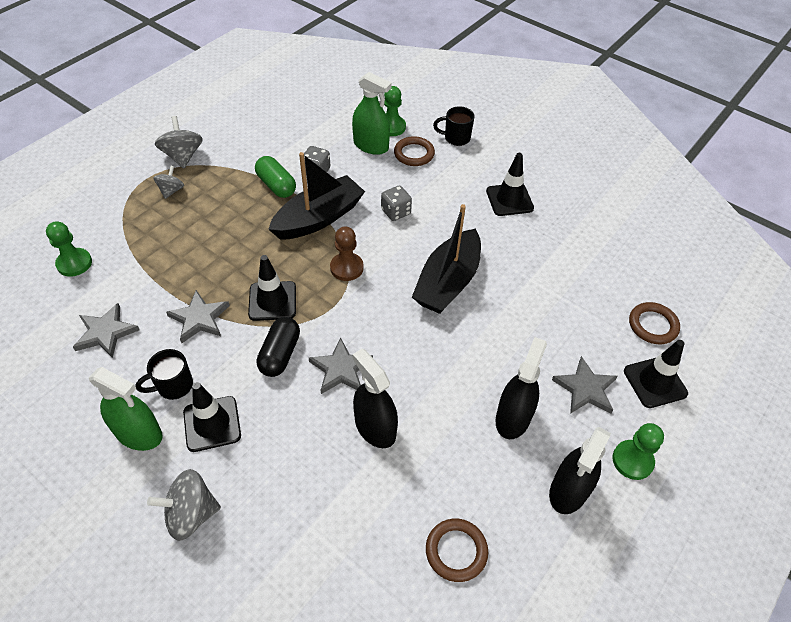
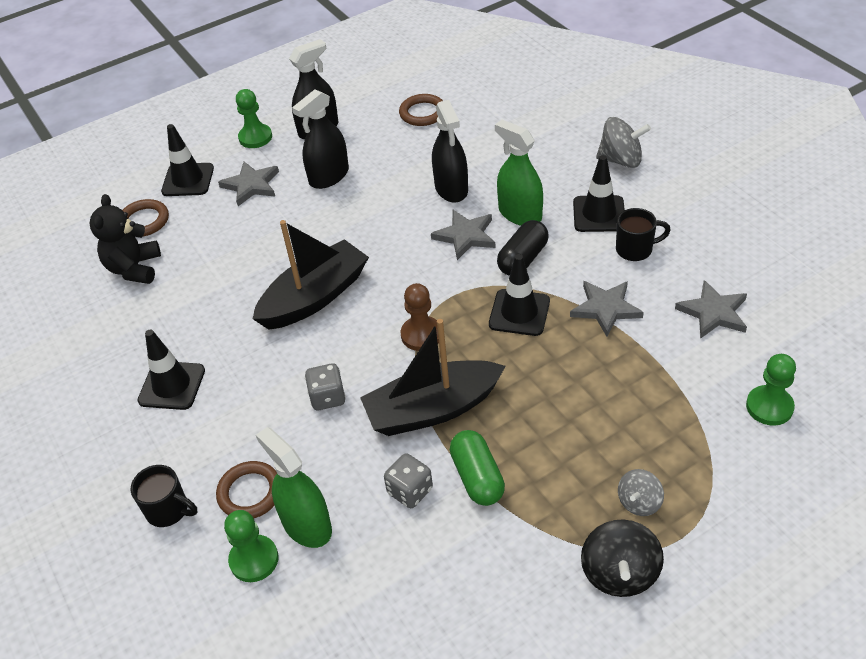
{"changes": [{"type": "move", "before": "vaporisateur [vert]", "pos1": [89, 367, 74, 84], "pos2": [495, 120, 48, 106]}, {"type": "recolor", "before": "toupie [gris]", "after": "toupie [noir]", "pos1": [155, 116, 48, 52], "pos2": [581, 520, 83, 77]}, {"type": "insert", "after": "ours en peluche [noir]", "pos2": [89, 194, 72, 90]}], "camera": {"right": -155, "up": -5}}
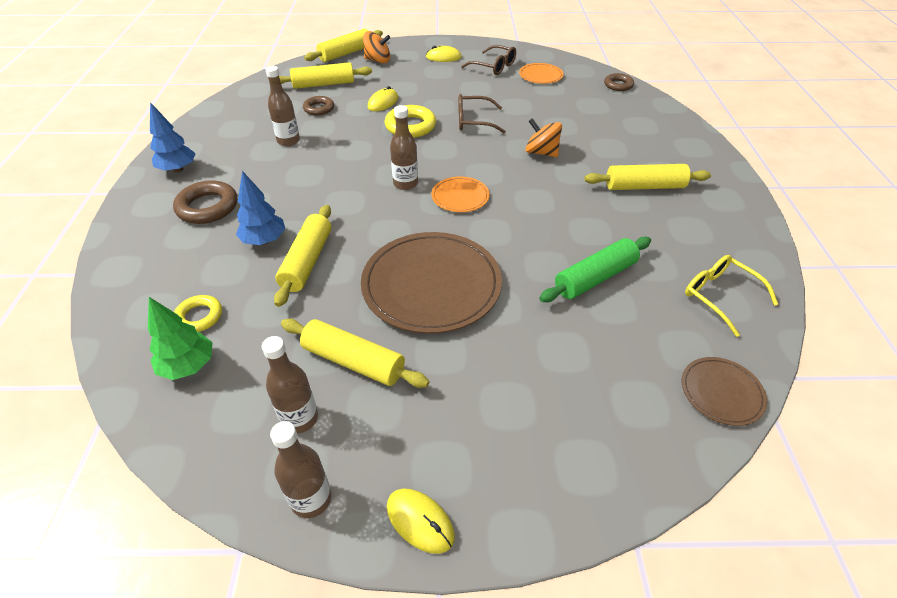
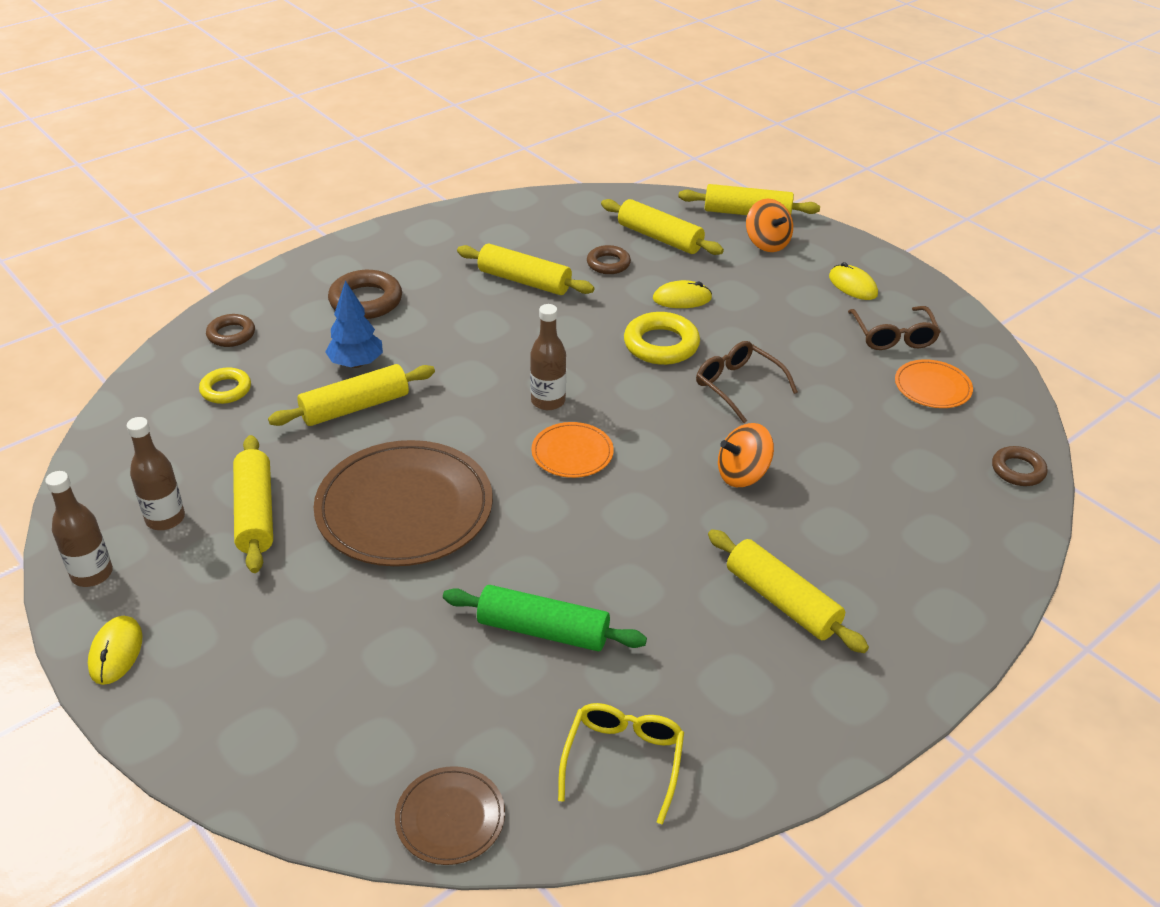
{"changes": [{"type": "delete", "before": "arbre [vert]", "pos1": [148, 297, 65, 83]}, {"type": "delete", "before": "arbre [bleu]", "pos1": [150, 102, 46, 71]}, {"type": "replace", "before": "bouteille [marron]", "after": "rouleau à pâtisserie [jaune]", "pos1": [265, 66, 35, 80], "pos2": [457, 244, 137, 51]}, {"type": "rotate", "before": "toupie [orange]", "pos1": [525, 118, 37, 39], "pos2": [718, 423, 56, 64], "turn": -105}, {"type": "insert", "after": "anneau [marron]", "pos2": [206, 314, 49, 33]}], "camera": {"right": 50, "up": -5}}
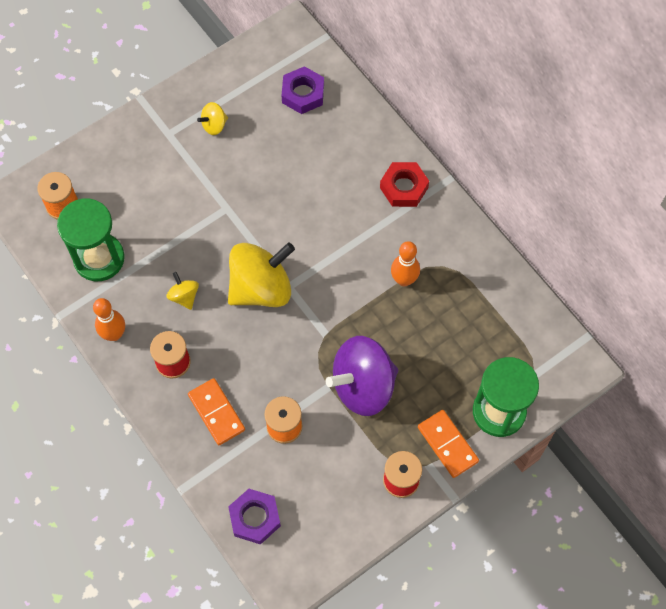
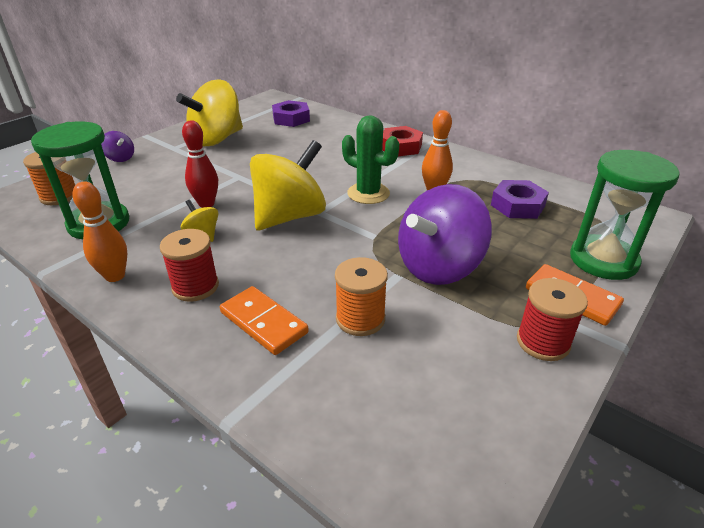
{"changes": [{"type": "resize", "before": "toupie [jaune]", "pos1": [197, 102, 31, 33], "pos2": [176, 80, 67, 66], "scale": 2.23}, {"type": "move", "before": "écrou [violet]", "pos1": [228, 489, 53, 56], "pos2": [491, 180, 58, 39]}, {"type": "insert", "after": "toupie [violet]", "pos2": [101, 131, 33, 31]}, {"type": "insert", "after": "quille [rouge]", "pos2": [182, 120, 36, 88]}, {"type": "insert", "after": "cactus [vert]", "pos2": [342, 115, 57, 89]}], "camera": {"right": -15, "up": -30}}
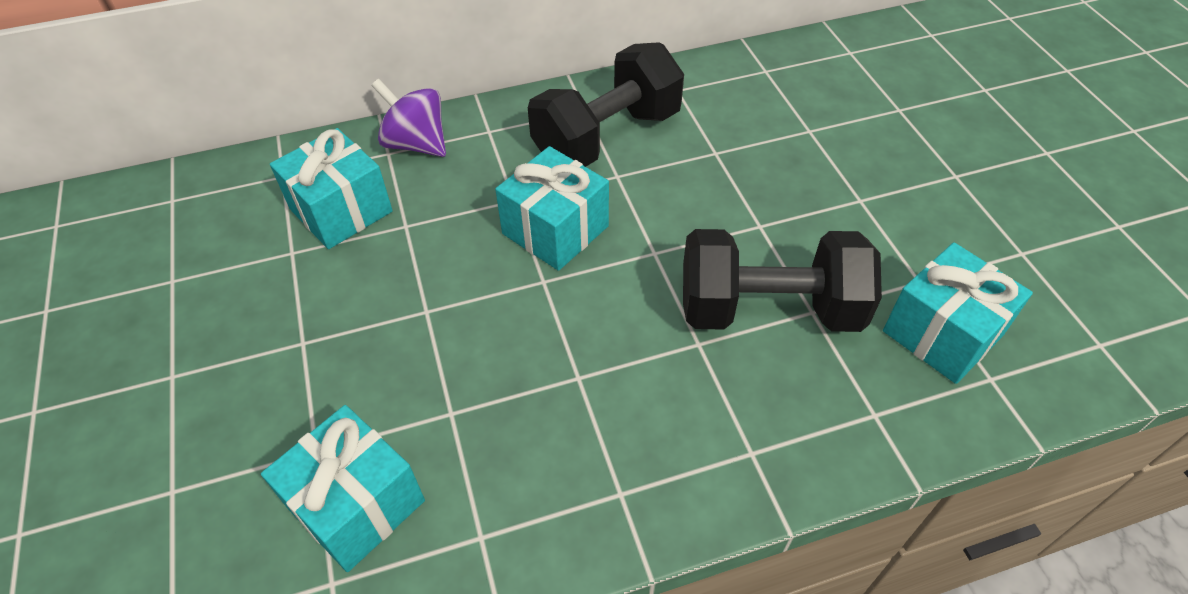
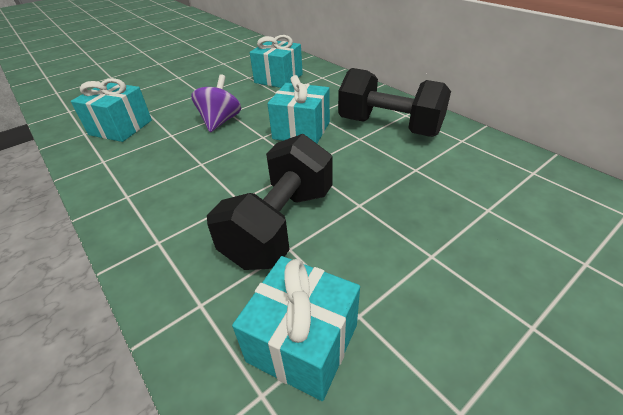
{"changes": [{"type": "move", "before": "toupie [violet]", "pos1": [371, 79, 75, 78], "pos2": [191, 74, 50, 58]}, {"type": "rotate", "before": "haltère [noir]", "pos1": [683, 229, 199, 103], "pos2": [207, 134, 126, 136], "turn": 45}], "camera": {"right": 70, "up": -10}}
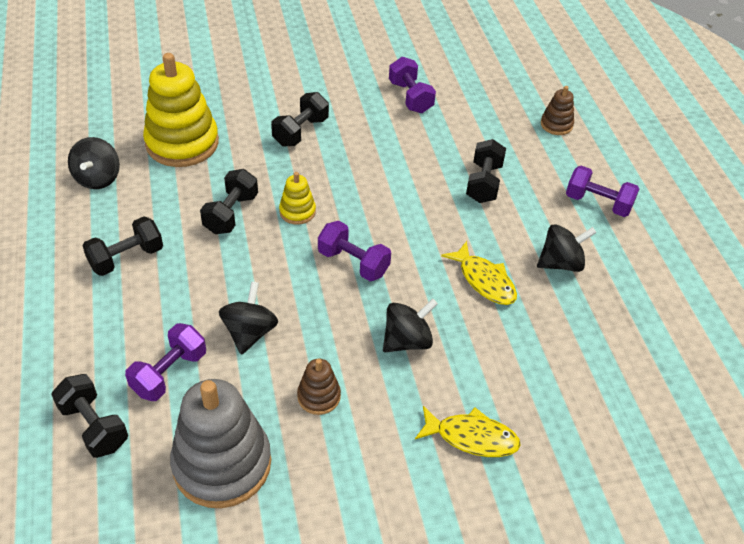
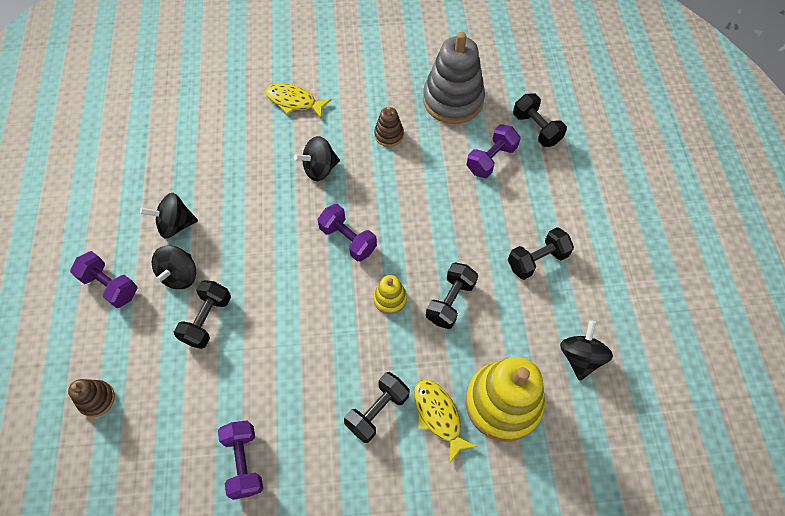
{"changes": [{"type": "move", "before": "toupie [noir]", "pos1": [219, 281, 59, 74], "pos2": [151, 245, 45, 44]}, {"type": "move", "before": "poisson [jaune]", "pos1": [441, 241, 76, 64], "pos2": [414, 379, 64, 83]}], "camera": {"right": -170, "up": 15}}
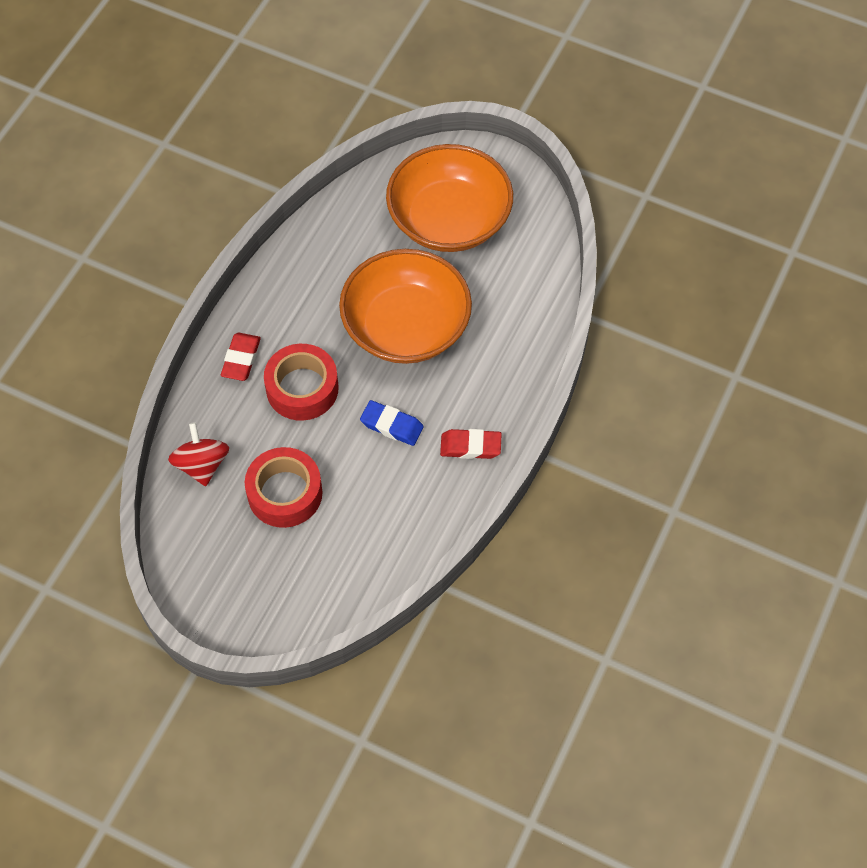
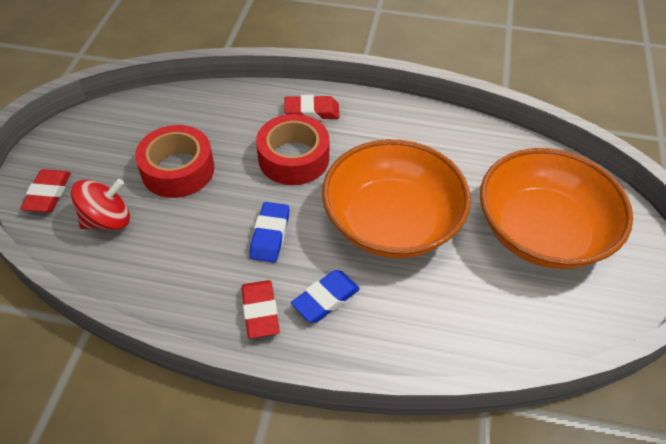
{"changes": [{"type": "move", "before": "toupie [rouge]", "pos1": [168, 422, 61, 64], "pos2": [71, 179, 59, 51]}, {"type": "insert", "after": "gomme [rouge]", "pos2": [20, 169, 51, 43]}, {"type": "insert", "after": "gomme [bleu]", "pos2": [291, 270, 69, 53]}], "camera": {"right": 75, "up": -10}}
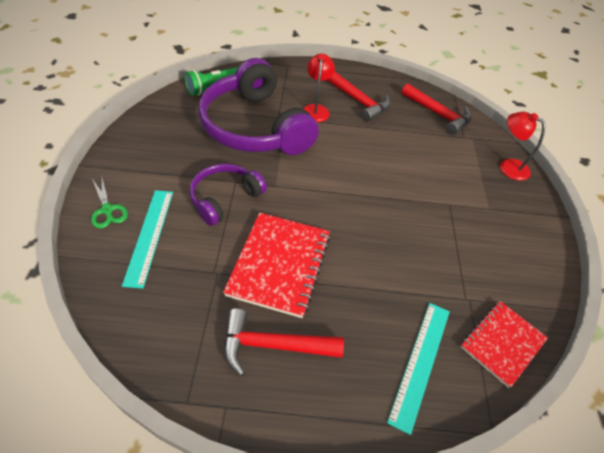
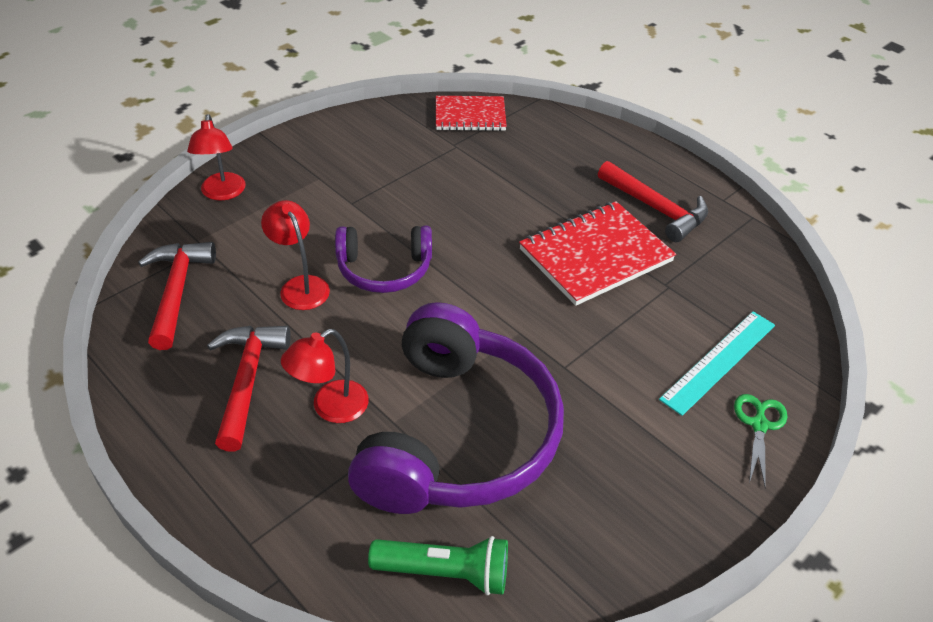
{"changes": [{"type": "move", "before": "casque audio [violet]", "pos1": [190, 164, 77, 62], "pos2": [335, 226, 97, 67]}, {"type": "delete", "before": "règle [turquoise]", "pos1": [387, 303, 63, 132]}, {"type": "insert", "after": "lampe [rouge]", "pos2": [261, 200, 69, 110]}], "camera": {"right": -135, "up": -5}}
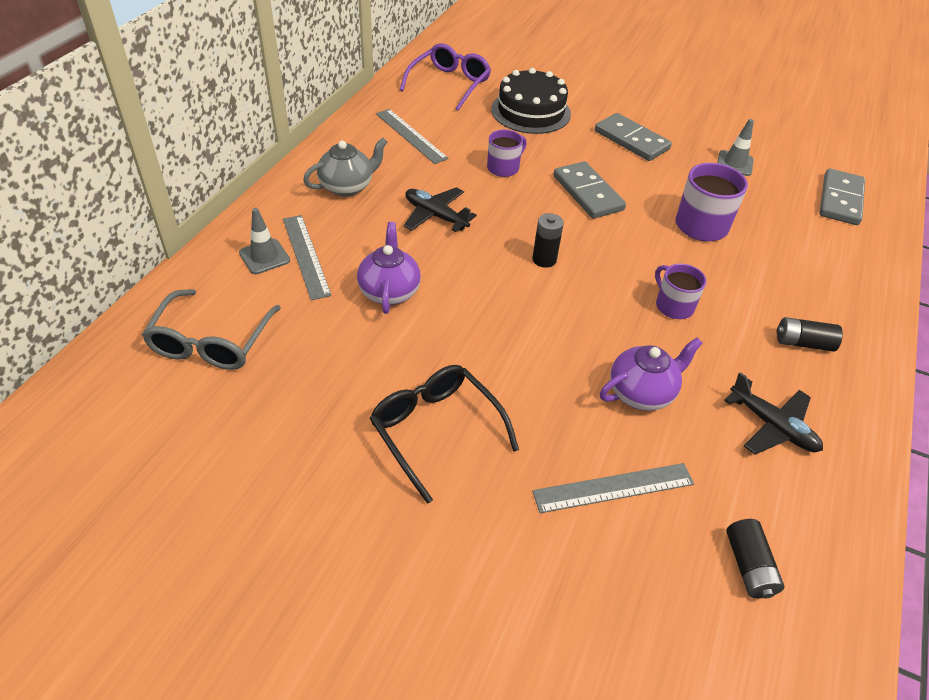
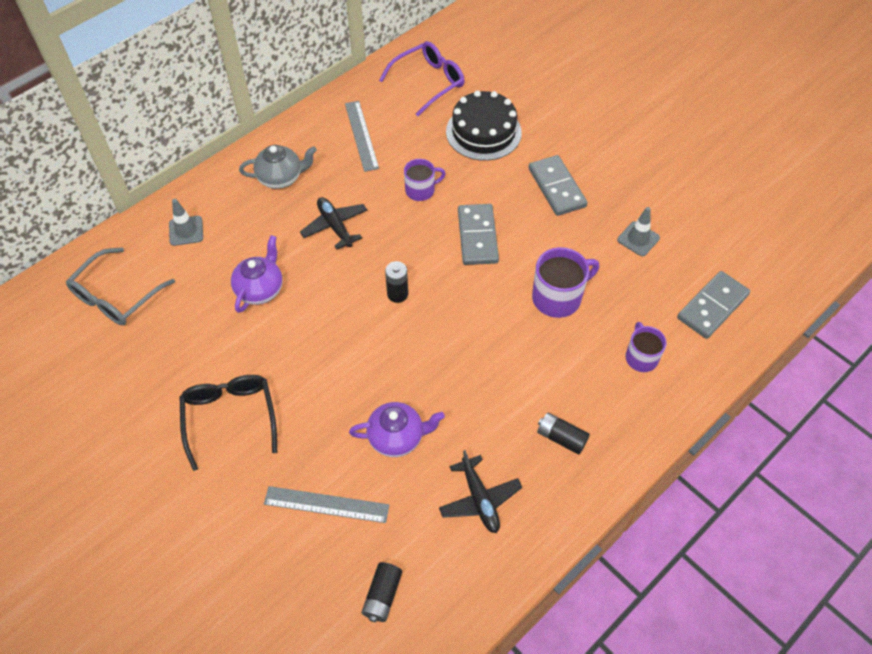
{"changes": [{"type": "delete", "before": "règle [gris]", "pos1": [283, 215, 49, 85]}, {"type": "move", "before": "tasse [violet]", "pos1": [655, 264, 51, 55], "pos2": [626, 322, 41, 50]}], "camera": {"right": 25, "up": 10}}
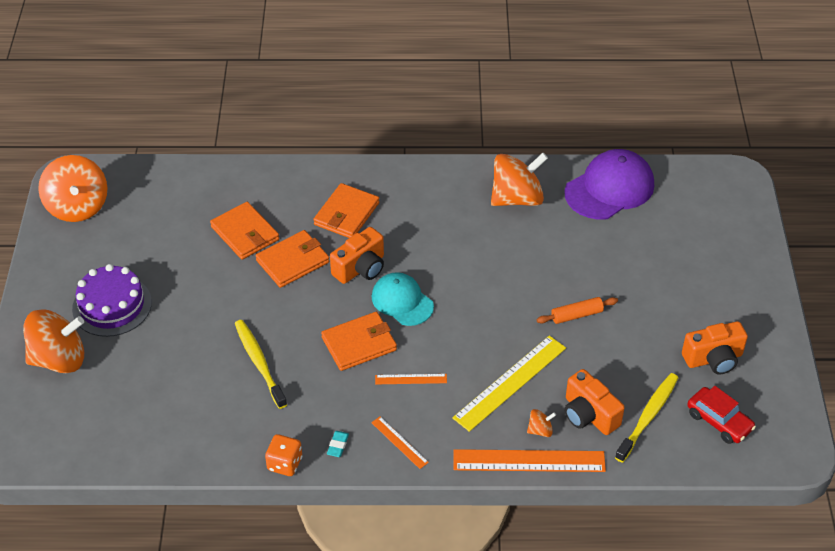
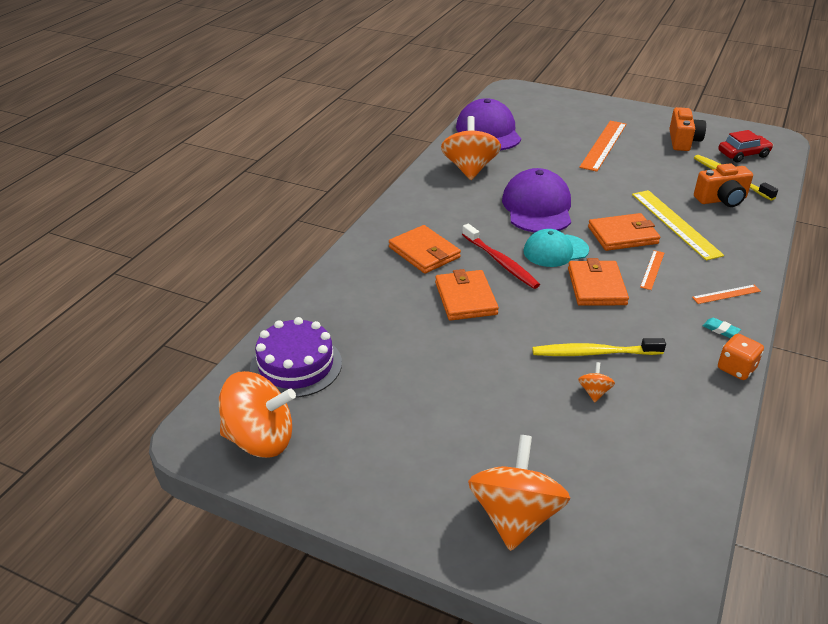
{"changes": [{"type": "move", "before": "gâteau [violet]", "pos1": [72, 264, 80, 73], "pos2": [250, 317, 92, 81]}, {"type": "move", "before": "portefeuille [orange]", "pos1": [210, 202, 69, 58], "pos2": [588, 213, 72, 38]}, {"type": "replace", "before": "appareil photo [orange]", "after": "brosse à dents [rouge]", "pos1": [330, 227, 54, 57], "pos2": [462, 224, 78, 65]}, {"type": "move", "before": "règle [orange]", "pos1": [453, 449, 153, 23], "pos2": [579, 121, 48, 51]}, {"type": "move", "before": "toupie [orange]", "pos1": [527, 409, 29, 28], "pos2": [578, 362, 37, 40]}, {"type": "delete", "before": "rouleau à pâtisserie [orange]", "pos1": [537, 297, 81, 27]}, {"type": "insert", "after": "casquette [violet]", "pos2": [502, 168, 69, 65]}], "camera": {"right": -65, "up": -10}}
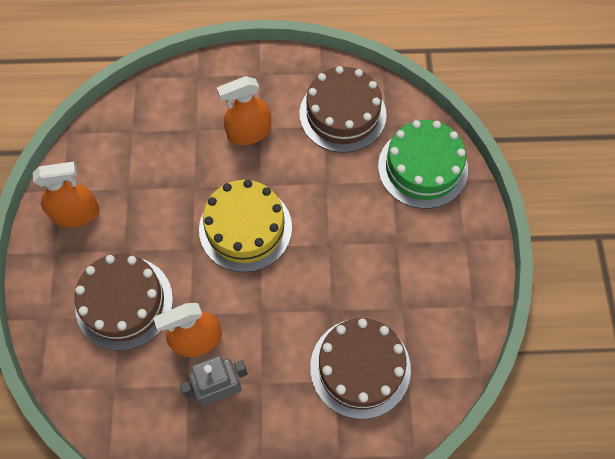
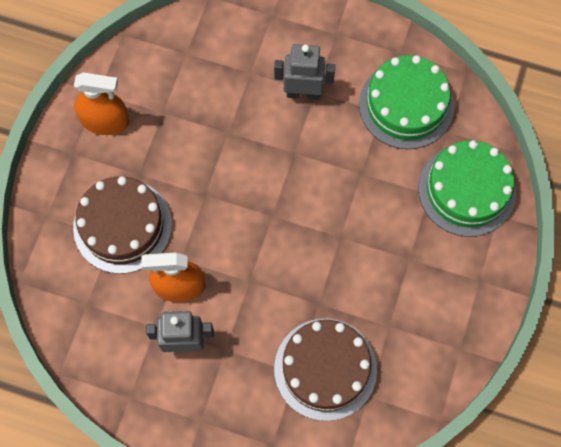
{"changes": [{"type": "delete", "before": "gâteau [jaune]", "pos1": [199, 180, 93, 92]}, {"type": "replace", "before": "vaporisateur [orange]", "after": "robot [gris]", "pos1": [217, 76, 54, 69], "pos2": [274, 44, 61, 56]}, {"type": "recolor", "before": "gâteau [marron]", "after": "gâteau [vert]", "pos1": [300, 66, 87, 87], "pos2": [359, 55, 95, 94]}], "camera": {"right": 20, "up": 5}}
